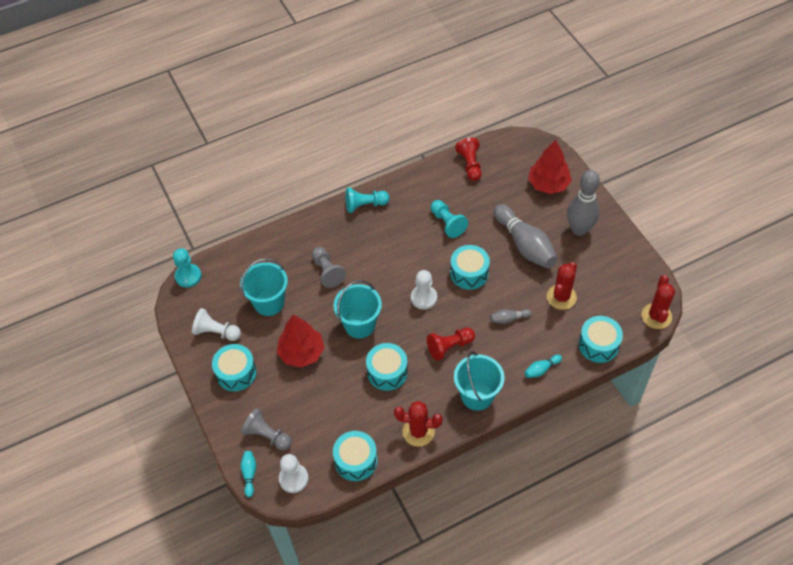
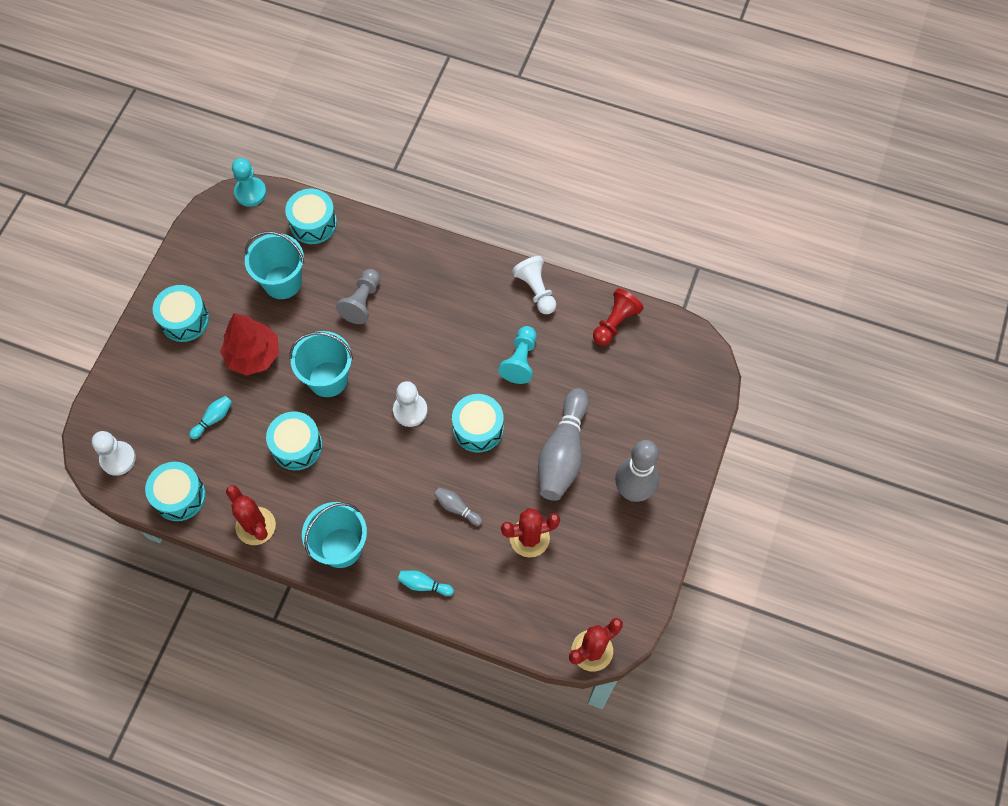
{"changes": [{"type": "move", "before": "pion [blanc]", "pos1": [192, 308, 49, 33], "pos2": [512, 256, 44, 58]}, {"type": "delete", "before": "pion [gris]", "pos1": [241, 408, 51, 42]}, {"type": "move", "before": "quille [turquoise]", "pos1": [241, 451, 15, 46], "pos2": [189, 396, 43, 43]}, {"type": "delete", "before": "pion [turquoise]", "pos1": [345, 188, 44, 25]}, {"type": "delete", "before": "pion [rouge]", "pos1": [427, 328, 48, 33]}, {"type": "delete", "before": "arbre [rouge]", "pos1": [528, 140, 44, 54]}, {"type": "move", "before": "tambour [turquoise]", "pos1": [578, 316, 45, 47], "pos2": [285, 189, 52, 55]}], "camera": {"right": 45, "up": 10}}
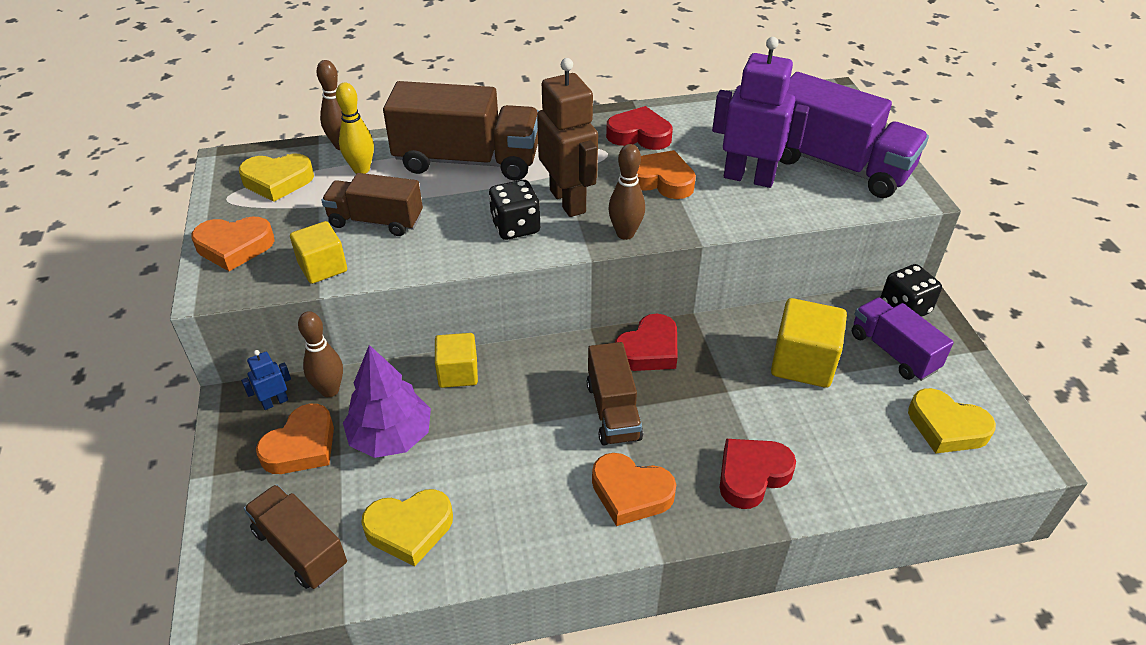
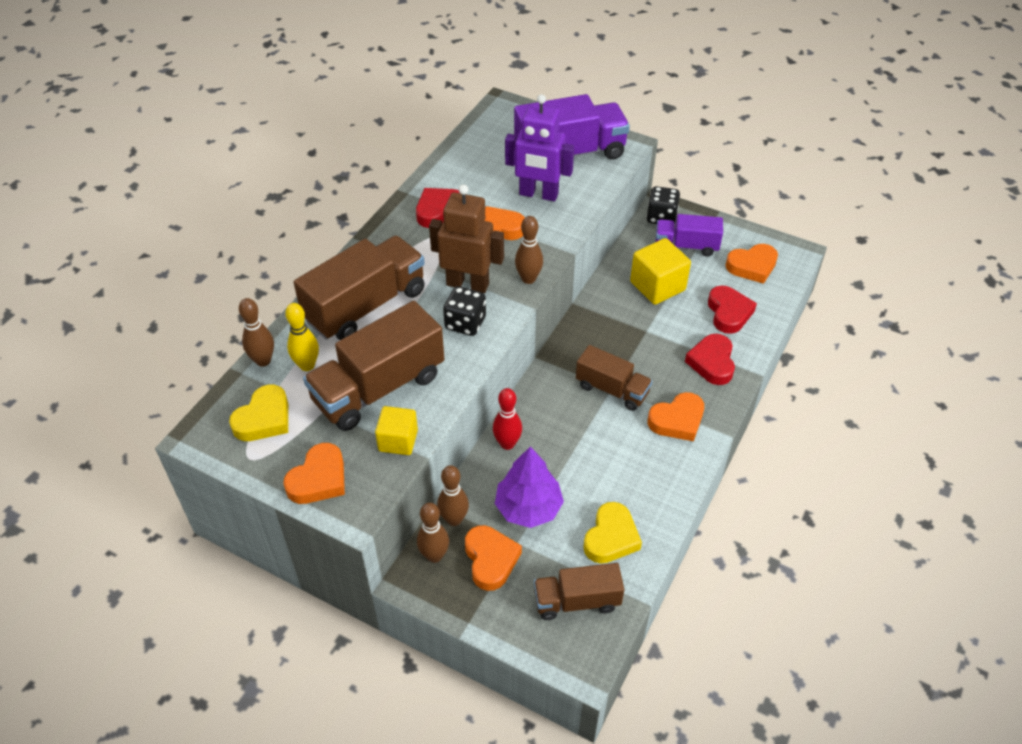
{"changes": [{"type": "replace", "before": "robot [bleu]", "after": "quille [marron]", "pos1": [241, 350, 50, 60], "pos2": [417, 503, 32, 60]}, {"type": "resize", "before": "camion [marron]", "pos1": [321, 173, 102, 63], "pos2": [303, 301, 141, 130], "scale": 1.68}, {"type": "replace", "before": "cube [jaune]", "after": "quille [rouge]", "pos1": [435, 333, 43, 55], "pos2": [493, 388, 29, 62]}, {"type": "move", "before": "cœur [rouge]", "pos1": [615, 314, 63, 57], "pos2": [708, 286, 49, 48]}, {"type": "rotate", "before": "robot [violet]", "pos1": [712, 37, 97, 151], "pos2": [505, 94, 69, 107], "turn": -135}, {"type": "recolor", "before": "cœur [jaune]", "after": "cœur [orange]", "pos1": [908, 388, 88, 66], "pos2": [725, 244, 53, 40]}], "camera": {"right": -50, "up": 5}}
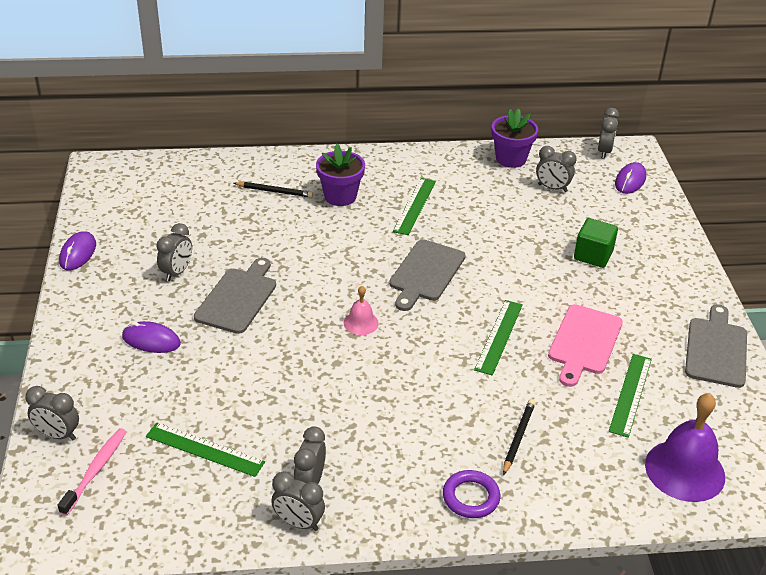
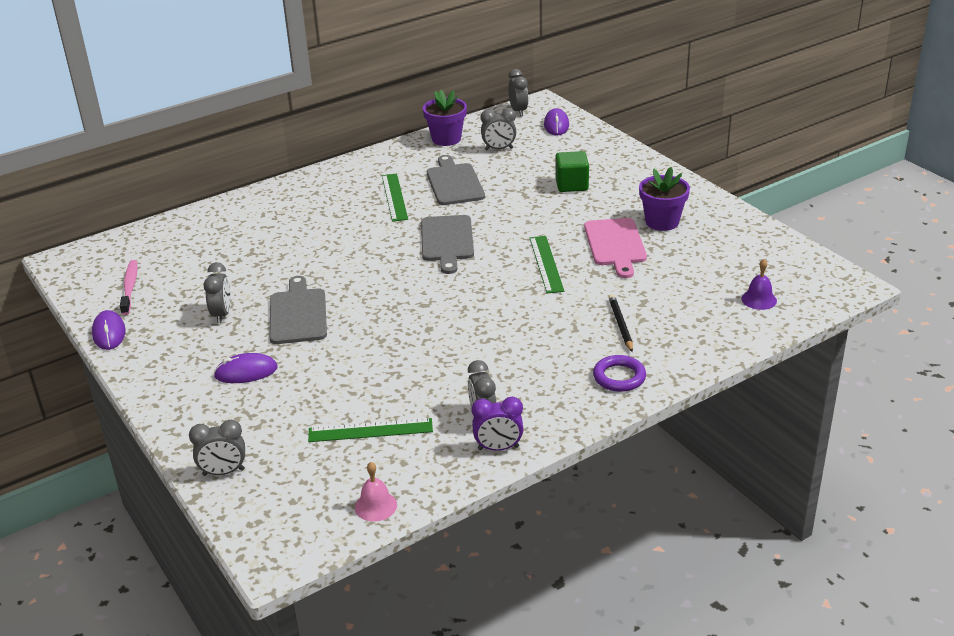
{"changes": [{"type": "move", "before": "brosse à dents [rose]", "pos1": [57, 428, 69, 88], "pos2": [120, 260, 18, 55]}, {"type": "delete", "before": "crayon [noir]", "pos1": [234, 182, 79, 16]}, {"type": "recolor", "before": "réveil [gris]", "after": "réveil [violet]", "pos1": [271, 471, 54, 60], "pos2": [472, 397, 51, 54]}, {"type": "move", "before": "pot de fleurs [violet]", "pos1": [316, 144, 49, 62], "pos2": [639, 167, 51, 64]}, {"type": "move", "before": "cloche [rose]", "pos1": [344, 286, 35, 49], "pos2": [355, 462, 42, 59]}, {"type": "delete", "before": "règle [vert]", "pos1": [609, 354, 43, 84]}, {"type": "resize", "before": "cloche [violet]", "pos1": [645, 393, 80, 109], "pos2": [742, 259, 35, 51], "scale": 0.5}, {"type": "move", "before": "planche à découper [gris]", "pos1": [685, 304, 62, 84], "pos2": [427, 155, 58, 50]}], "camera": {"right": -25, "up": -5}}
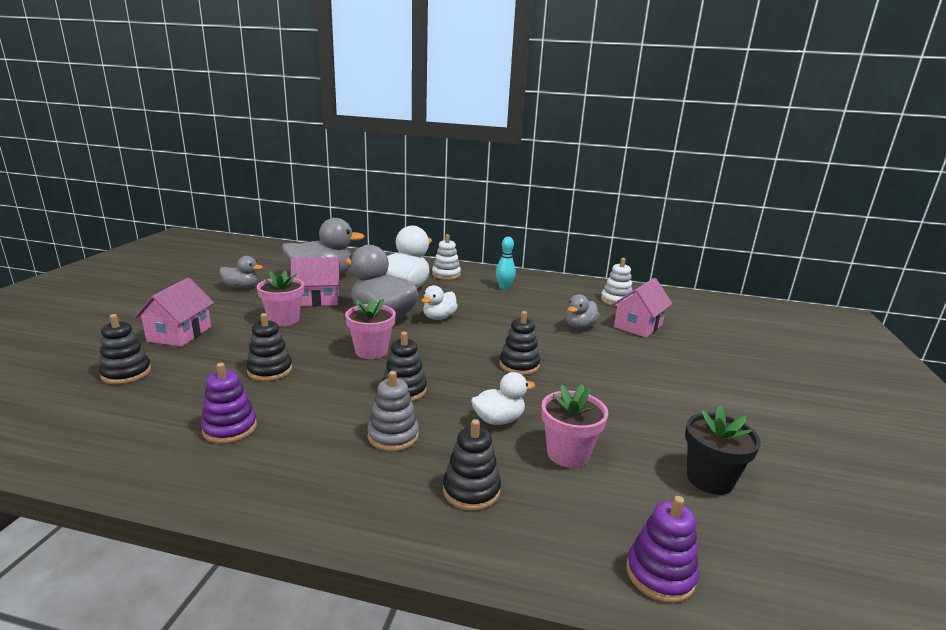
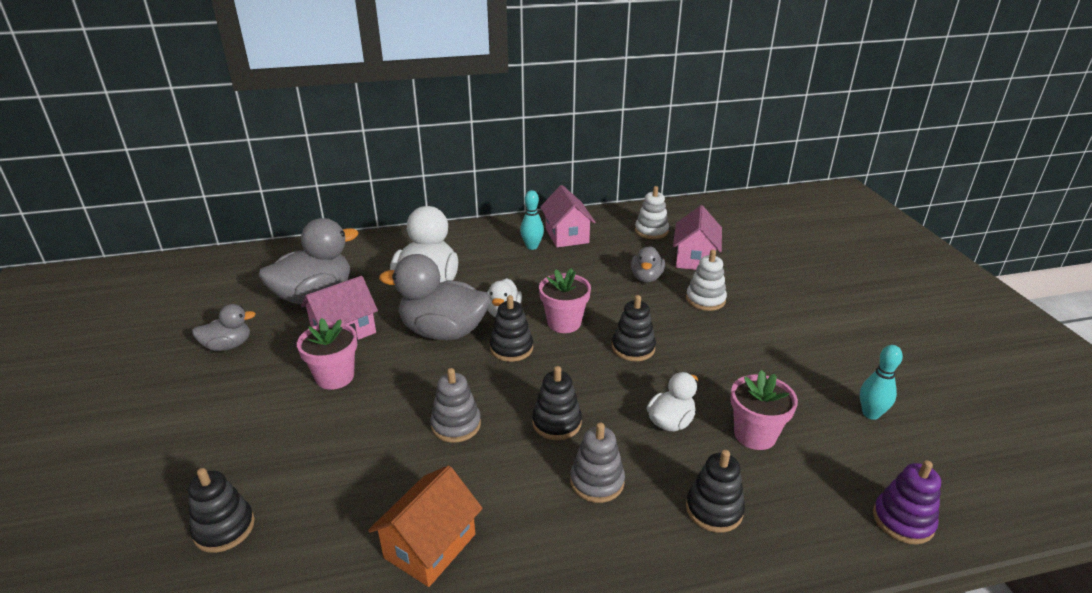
{"changes": [{"type": "move", "before": "maison [rose]", "pos1": [134, 278, 80, 69], "pos2": [540, 185, 56, 63]}, {"type": "replace", "before": "jouet à empiler [violet]", "after": "maison [orange]", "pos1": [201, 363, 56, 81], "pos2": [368, 465, 115, 122]}, {"type": "move", "before": "jouet à empiler [noir]", "pos1": [246, 313, 46, 68], "pos2": [490, 295, 43, 67]}, {"type": "move", "before": "pot de fleurs [rose]", "pos1": [345, 297, 51, 62], "pos2": [539, 268, 52, 65]}, {"type": "move", "before": "jouet à empiler [blanc]", "pos1": [432, 234, 29, 46], "pos2": [686, 250, 41, 61]}, {"type": "replace", "before": "pot de fleurs [noir]", "after": "quille [turquoise]", "pos1": [685, 405, 76, 90], "pos2": [860, 345, 43, 75]}, {"type": "insert", "after": "jouet à empiler [gris]", "pos2": [430, 368, 51, 75]}], "camera": {"right": -25, "up": 10}}
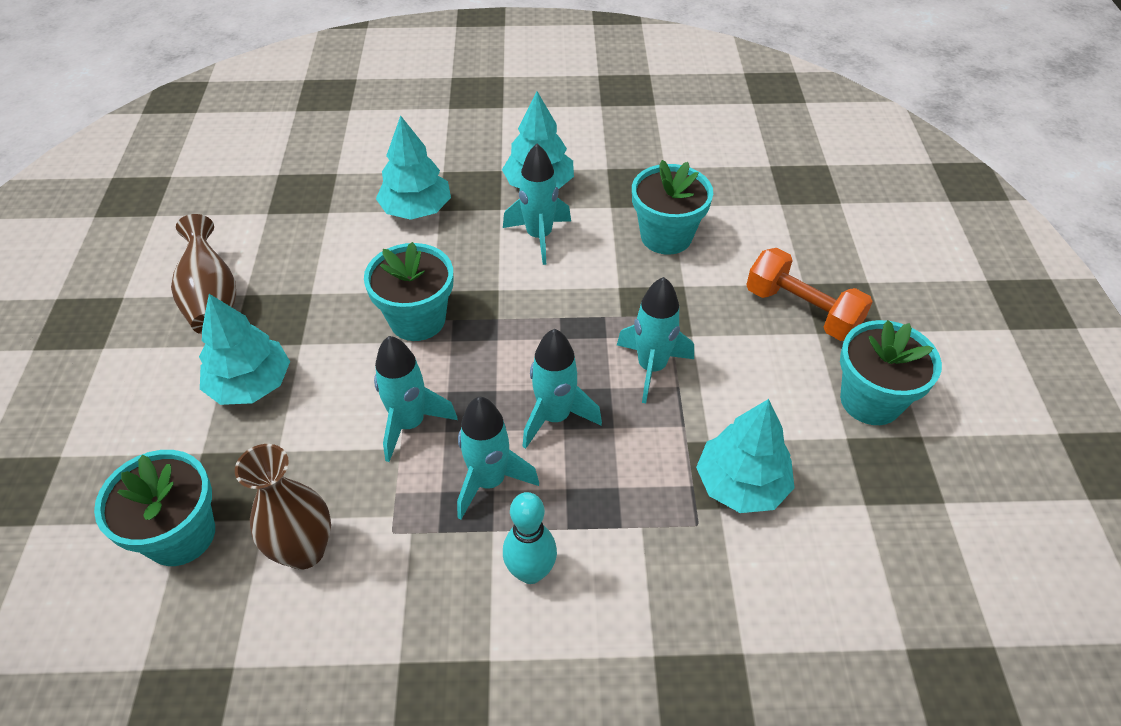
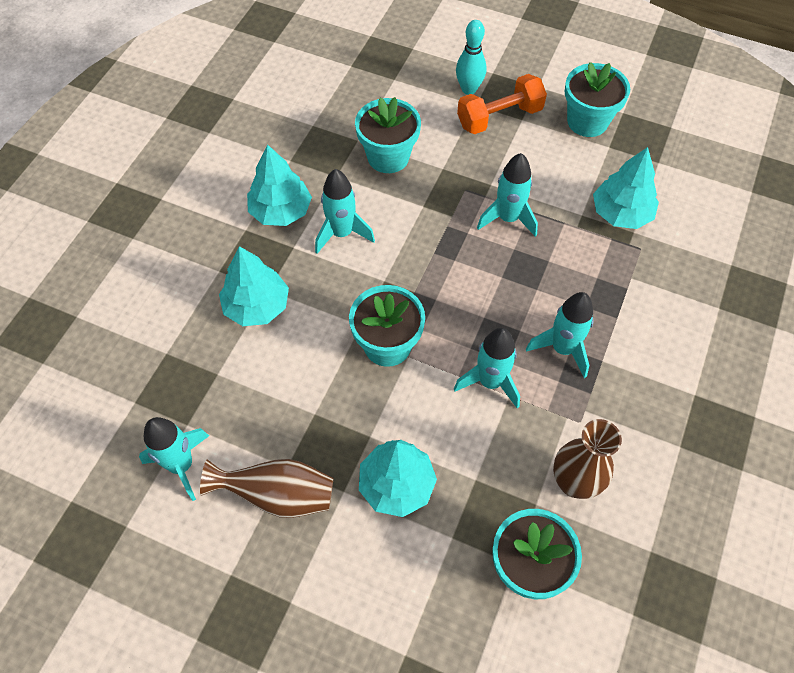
{"changes": [{"type": "move", "before": "quille [turquoise]", "pos1": [503, 492, 54, 92], "pos2": [456, 20, 31, 75]}, {"type": "move", "before": "fusée [turquoise]", "pos1": [522, 329, 80, 120], "pos2": [139, 417, 70, 84]}], "camera": {"right": -65, "up": 10}}
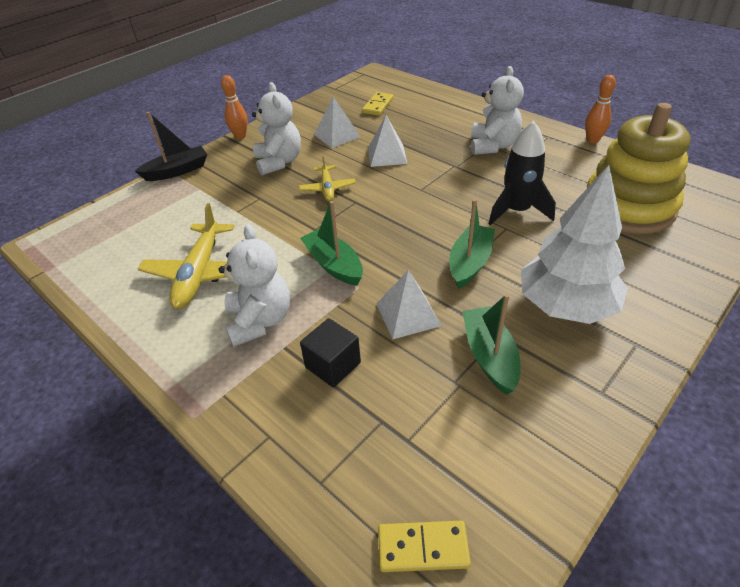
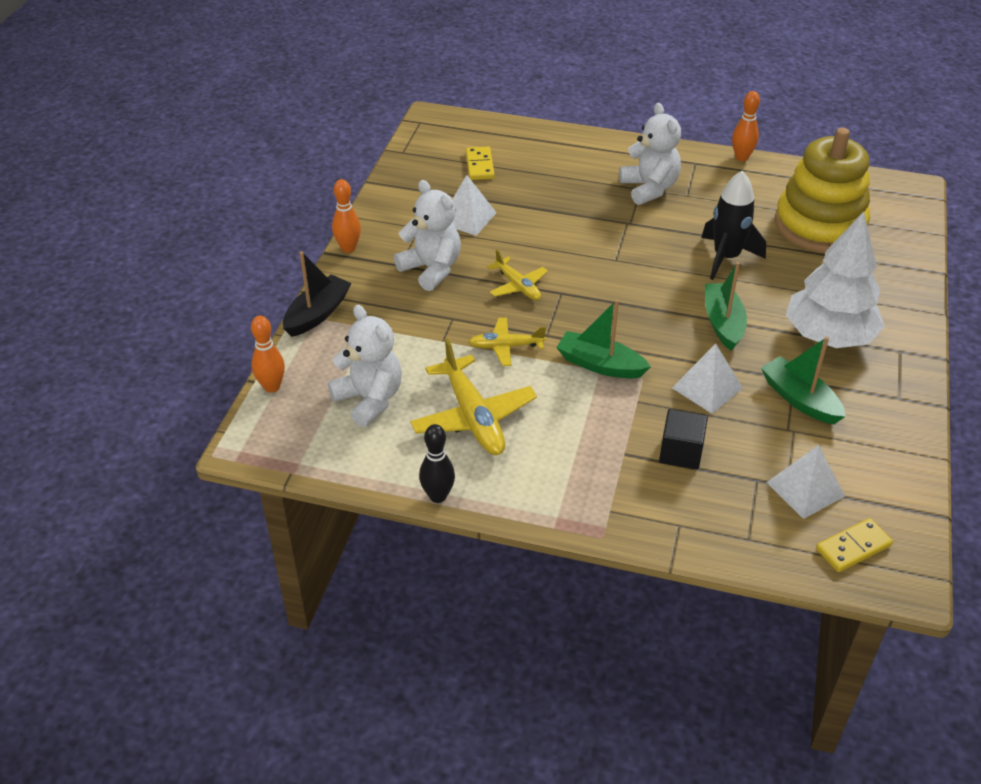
{"changes": [{"type": "move", "before": "ours en peluche [blanc]", "pos1": [219, 224, 71, 123], "pos2": [328, 305, 74, 122]}, {"type": "move", "before": "pyramide [blanc]", "pos1": [368, 115, 39, 52], "pos2": [766, 445, 79, 74]}, {"type": "insert", "after": "quille [orange]", "pos2": [251, 316, 34, 77]}, {"type": "insert", "after": "quille [noir]", "pos2": [419, 424, 36, 79]}, {"type": "insert", "after": "avion [jaune]", "pos2": [469, 318, 77, 48]}], "camera": {"right": -30, "up": 0}}
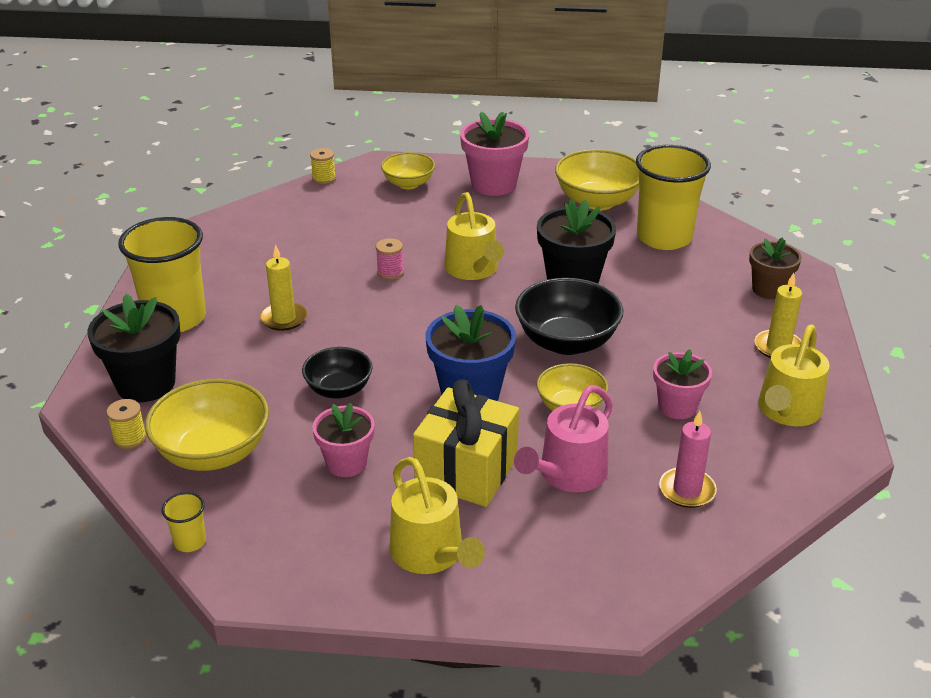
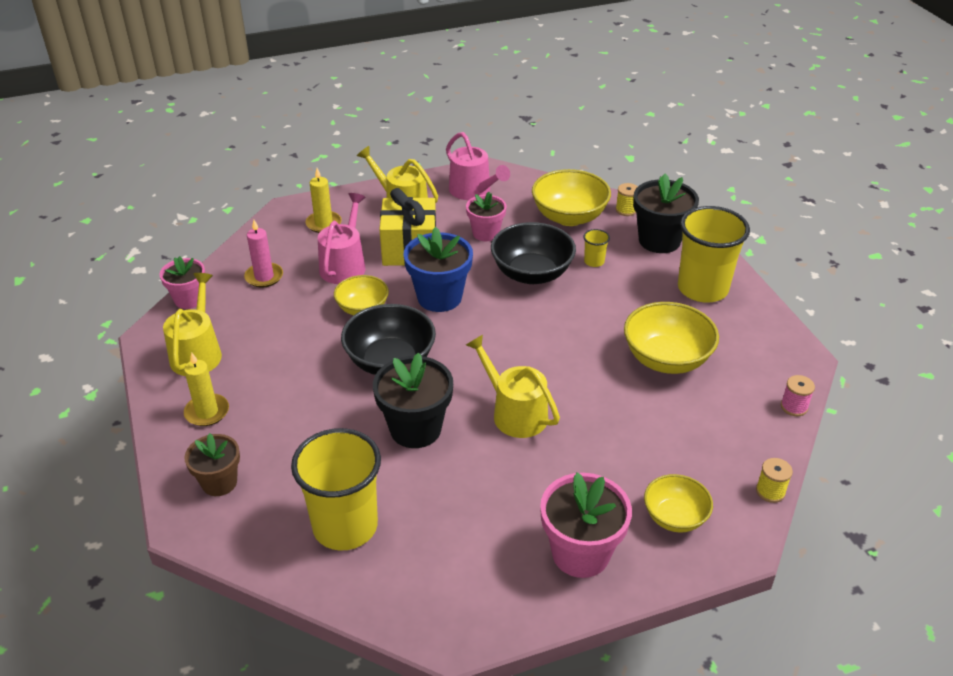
{"changes": [{"type": "move", "before": "gobelet [jaune]", "pos1": [162, 492, 44, 60], "pos2": [583, 229, 27, 38]}, {"type": "move", "before": "bougie [jaune]", "pos1": [260, 245, 47, 86], "pos2": [306, 168, 36, 65]}, {"type": "resize", "before": "bol [noir]", "pos1": [302, 347, 71, 52], "pos2": [491, 222, 85, 62], "scale": 1.61}, {"type": "move", "before": "bobine [rose]", "pos1": [376, 238, 28, 42], "pos2": [781, 375, 34, 41]}, {"type": "move", "before": "bol [jaune]", "pos1": [555, 149, 84, 62], "pos2": [624, 302, 95, 72]}, {"type": "move", "before": "pot de fleurs [rose]", "pos1": [653, 349, 59, 70], "pos2": [159, 256, 46, 53]}, {"type": "insert", "after": "arrosoir [rose]", "pos2": [446, 132, 64, 68]}], "camera": {"right": 155, "up": 5}}
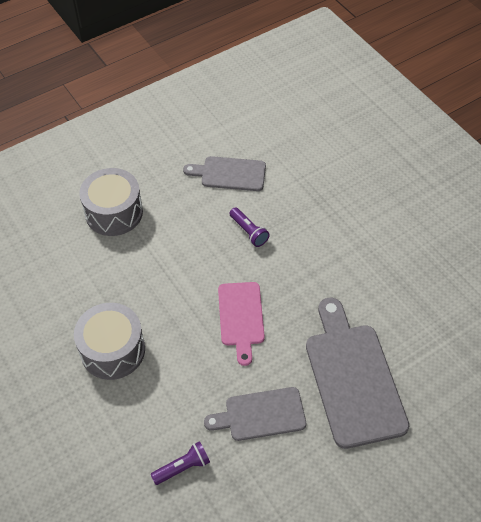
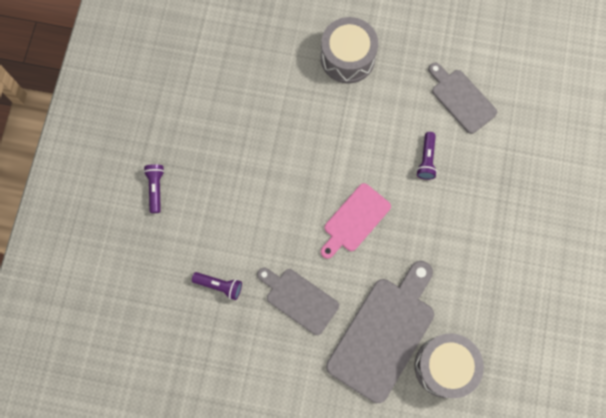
{"changes": [{"type": "move", "before": "tambour [gris]", "pos1": [74, 303, 71, 77], "pos2": [415, 334, 69, 64]}, {"type": "insert", "after": "lampe de poche [violet]", "pos2": [144, 164, 20, 49]}], "camera": {"right": 45, "up": 20}}
